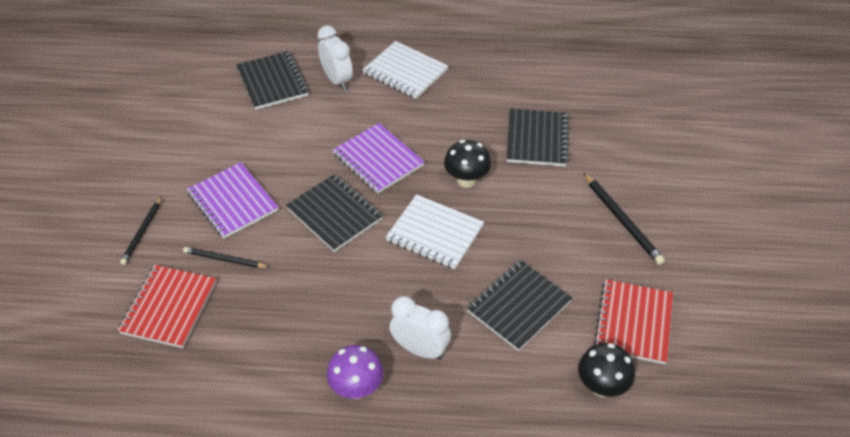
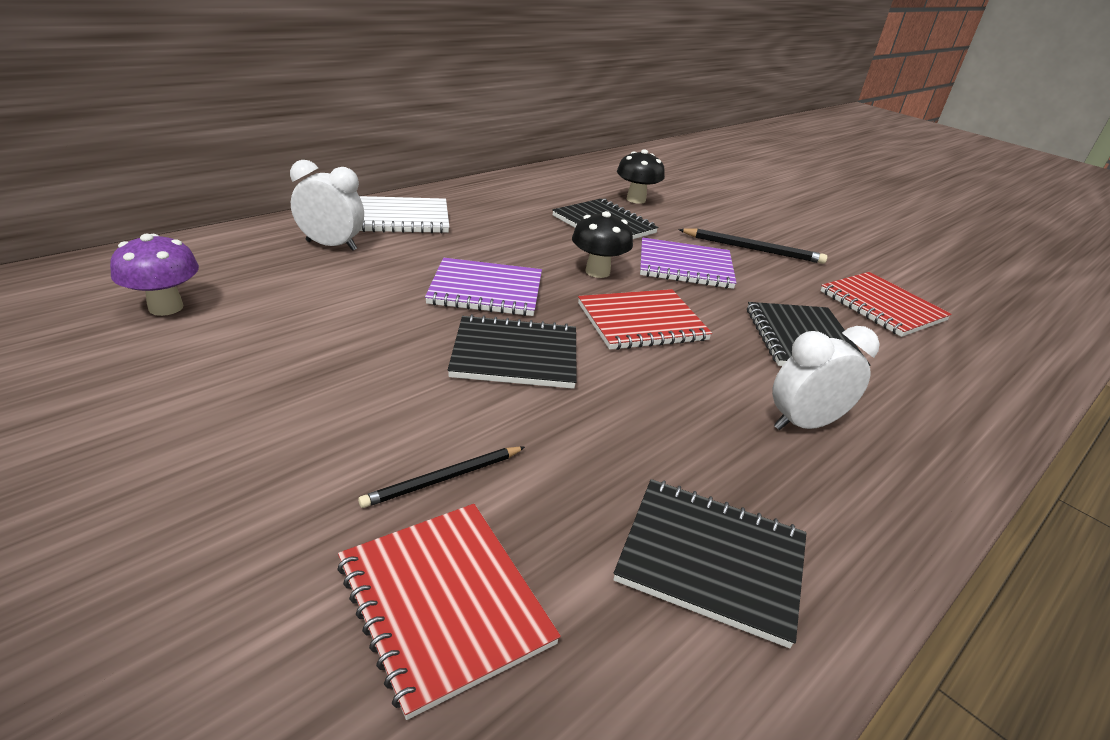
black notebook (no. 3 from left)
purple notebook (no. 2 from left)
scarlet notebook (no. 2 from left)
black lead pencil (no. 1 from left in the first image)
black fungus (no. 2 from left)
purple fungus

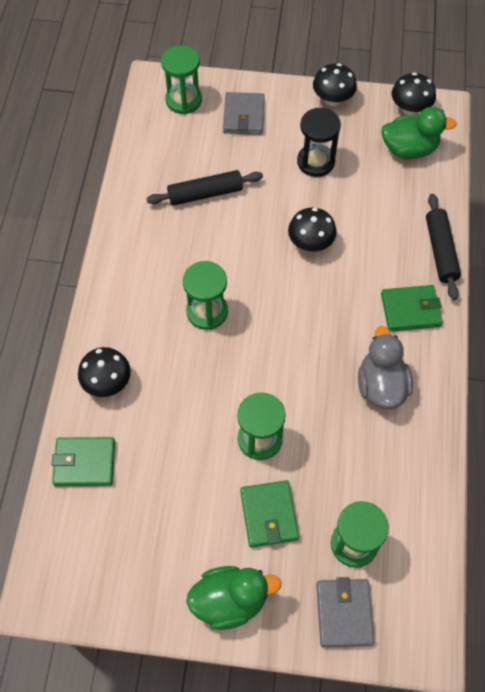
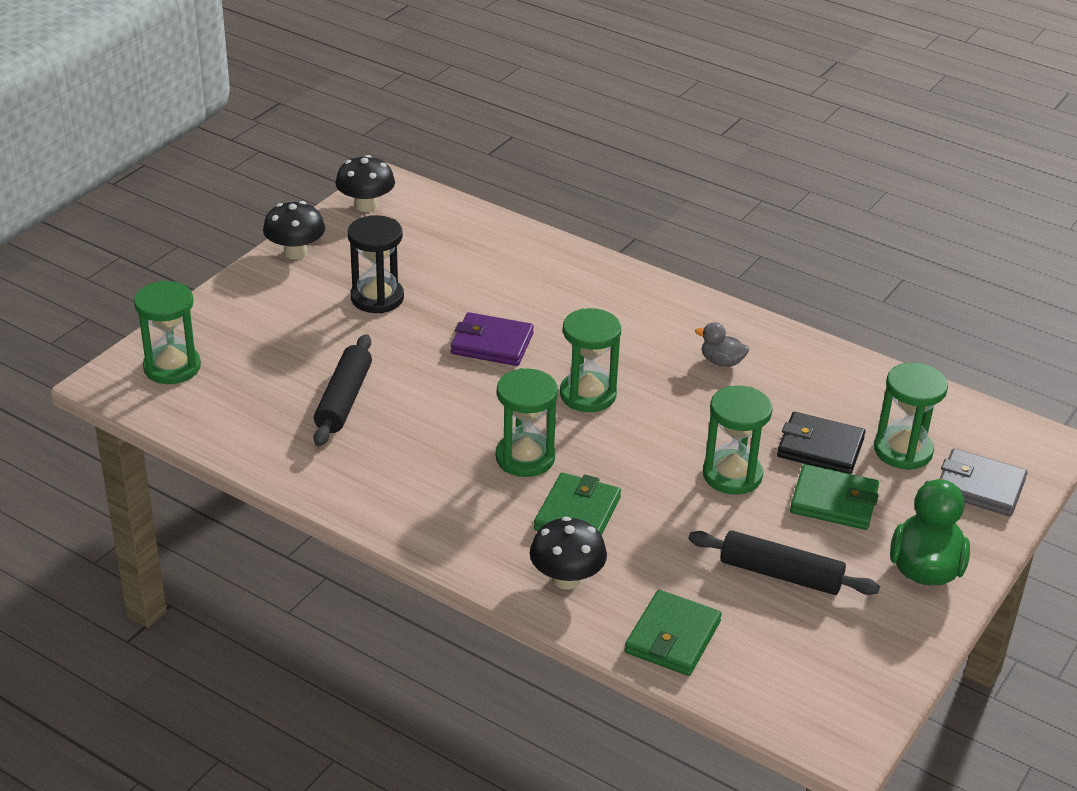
gray wallet (no. 1 from left in the first image)
leaf-green duck (no. 2 from left in the first image)
black rolling pin (no. 2 from left)
purple wallet
leaf-green wallet (no. 1 from left)
gray duck
leaf-green hourglass (no. 3 from left)
black wallet

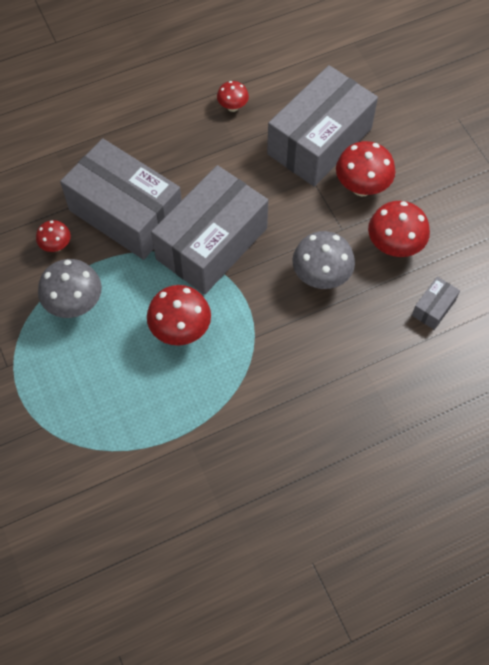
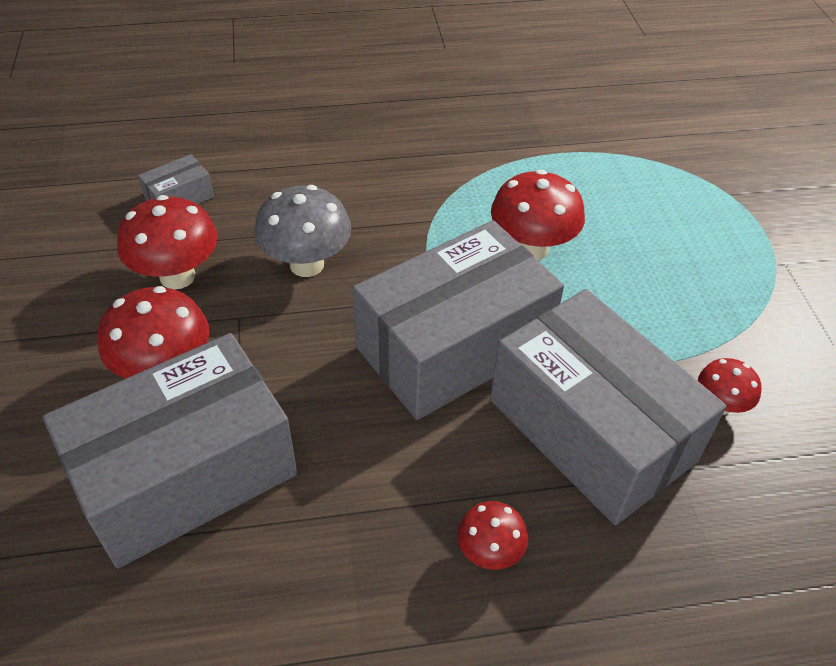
scarlet fungus (no. 3 from left)
gray fungus (no. 1 from left in the first image)

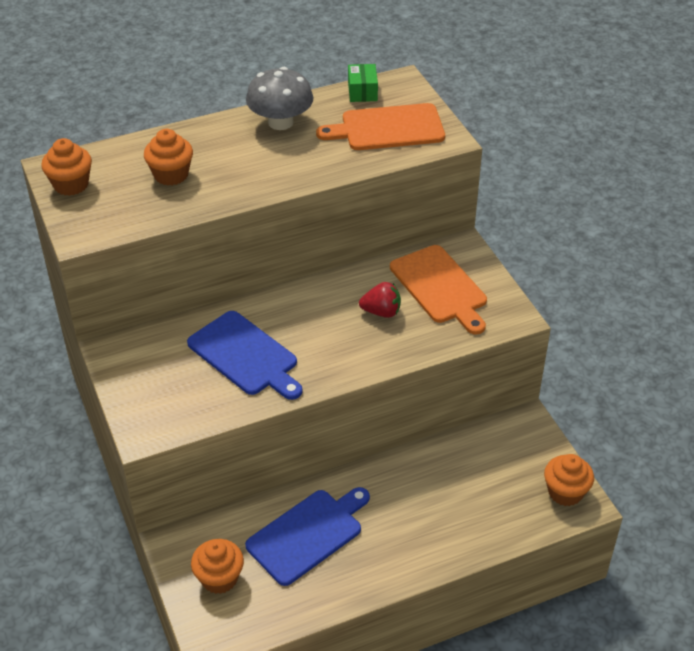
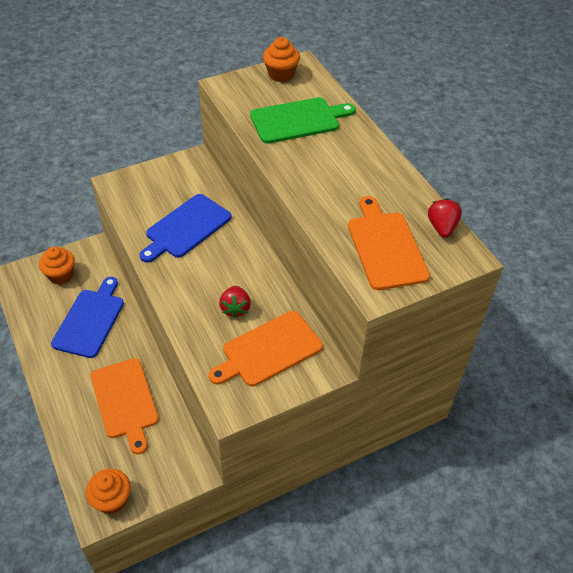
scarlet berry (no. 2 from left)
gray fungus
leaf-green chopping board
blue chopping board (no. 1 from left)
orange chopping board (no. 1 from left)

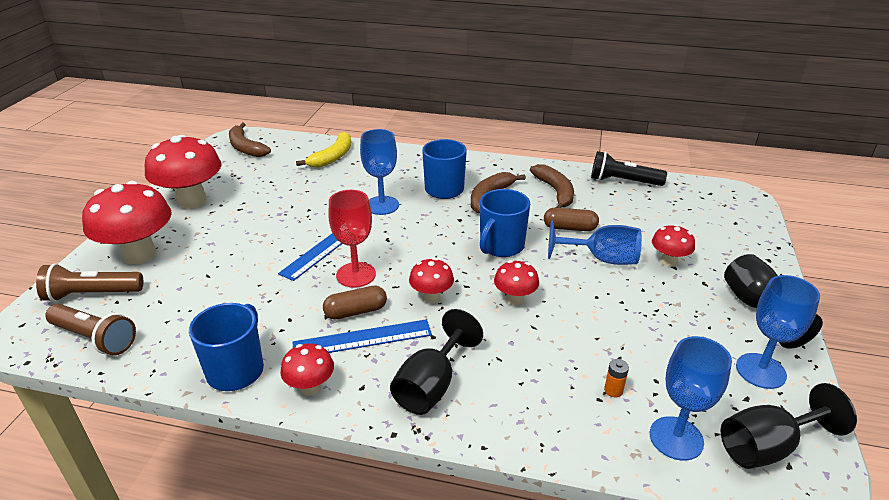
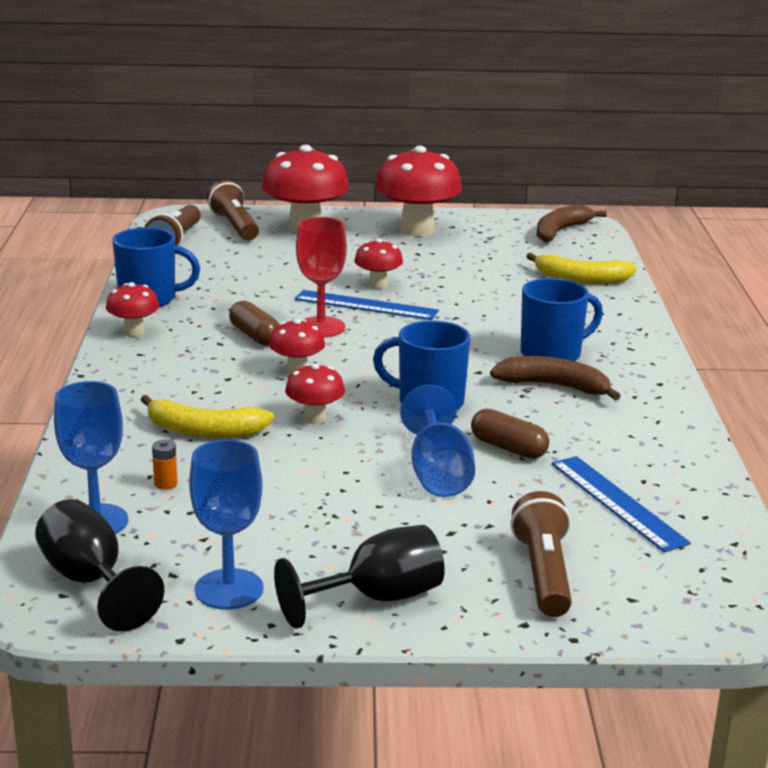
blue wine glass (no. 1 from left in the first image)
black pocket torch
brown banana (no. 3 from left in the first image)
brown pill (no. 2 from left)
scarlet fungus (no. 5 from left)
black wine glass (no. 1 from left in the first image)
blue straightedge (no. 2 from left)
yellow banana (no. 1 from left)
brown pocket torch (no. 3 from left)

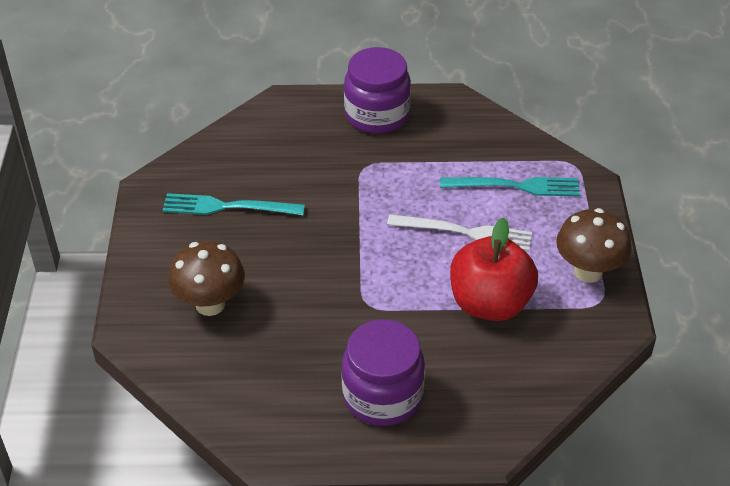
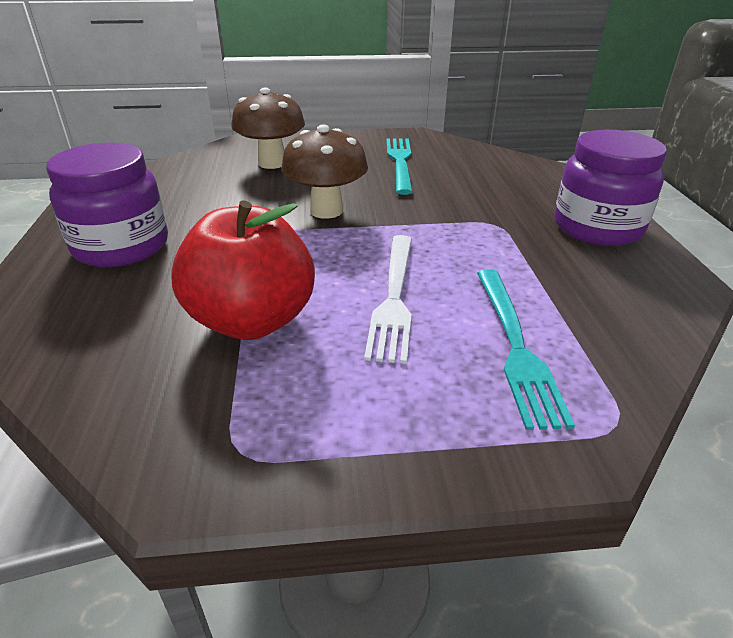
brown fungus (no. 2 from left)

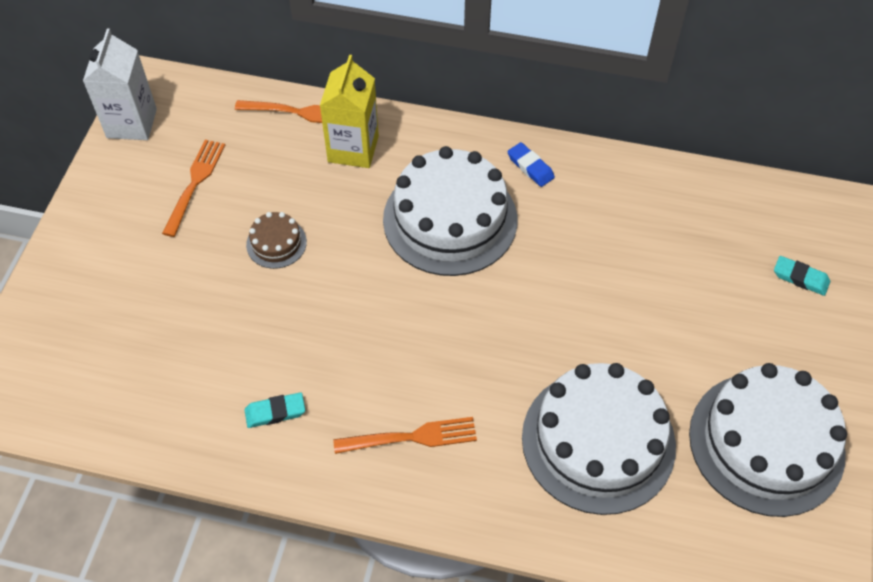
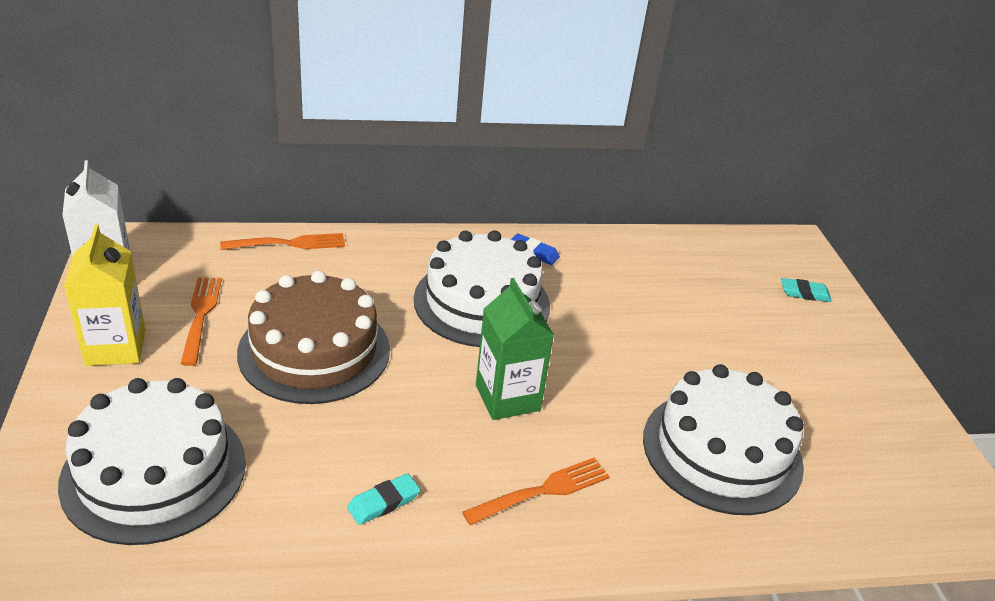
yellow juice carton
brown layer cake
white layer cake (no. 1 from left)
leaf-green juice carton

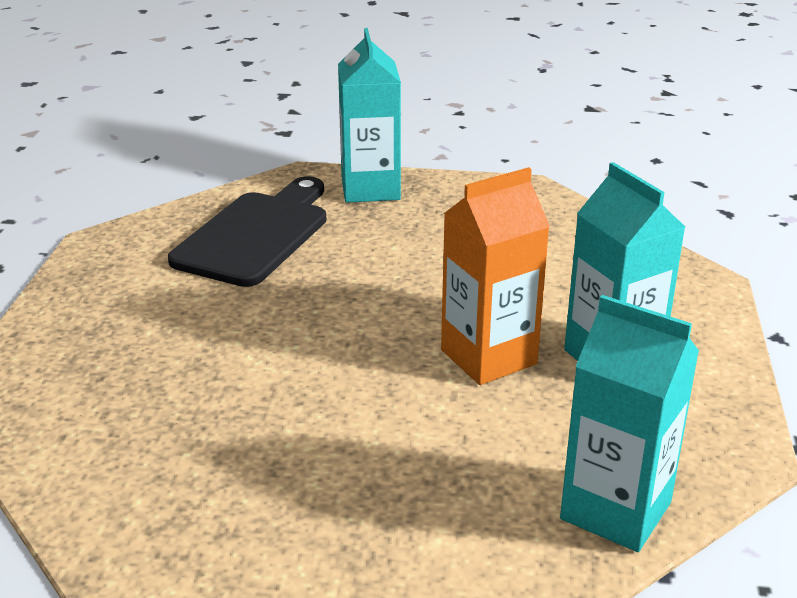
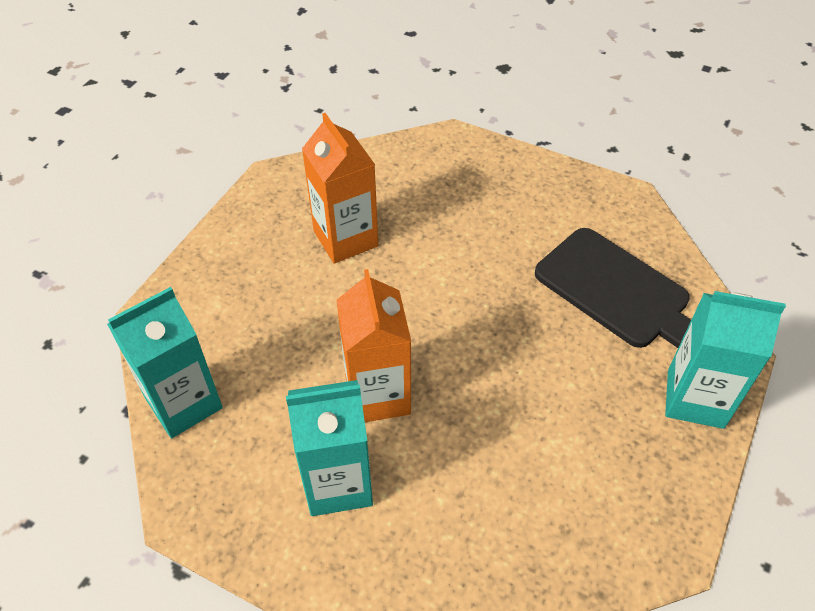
orange juice carton (no. 1 from left)

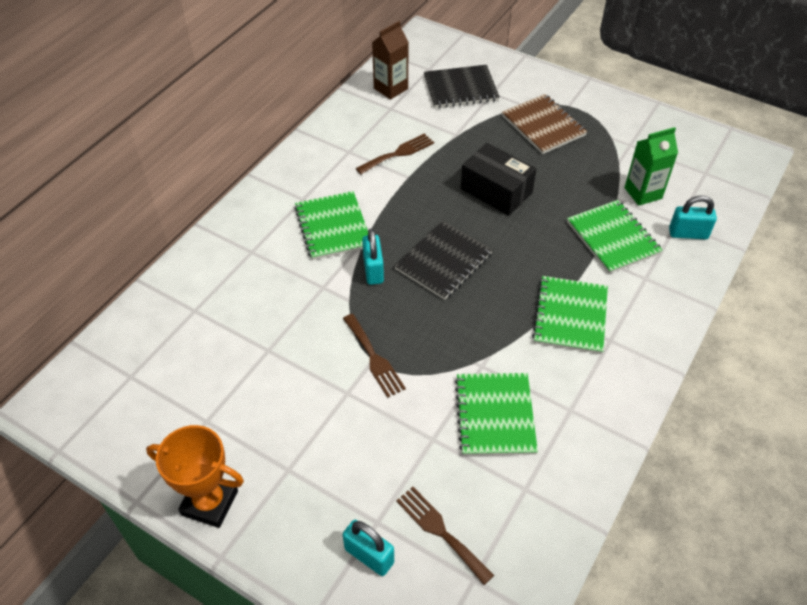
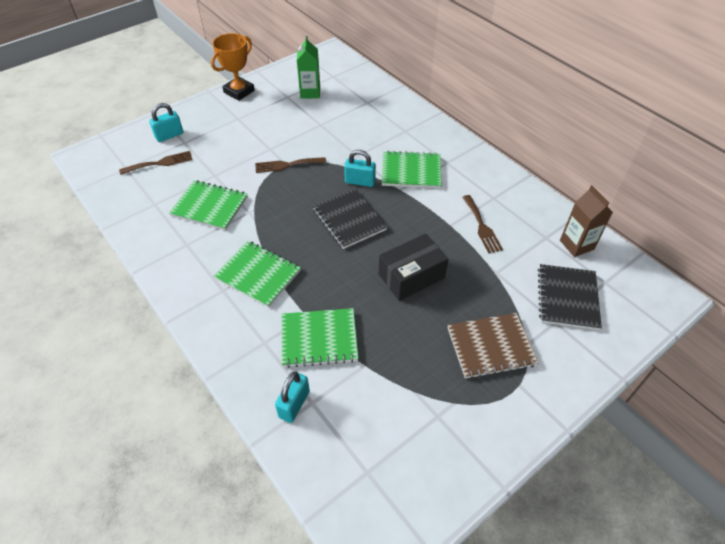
leaf-green juice carton

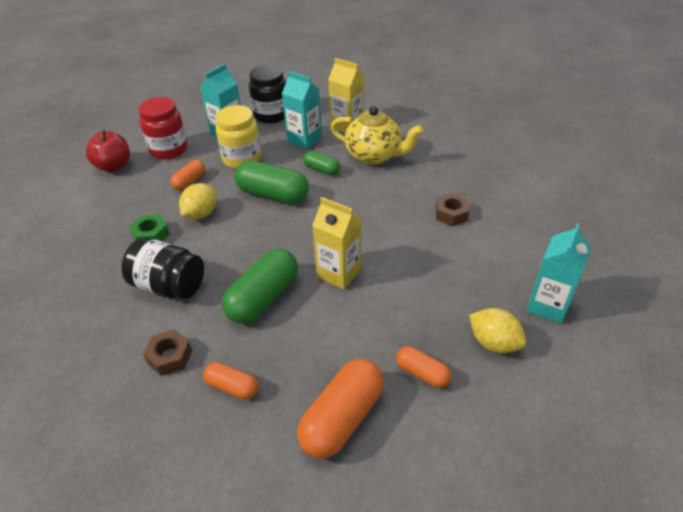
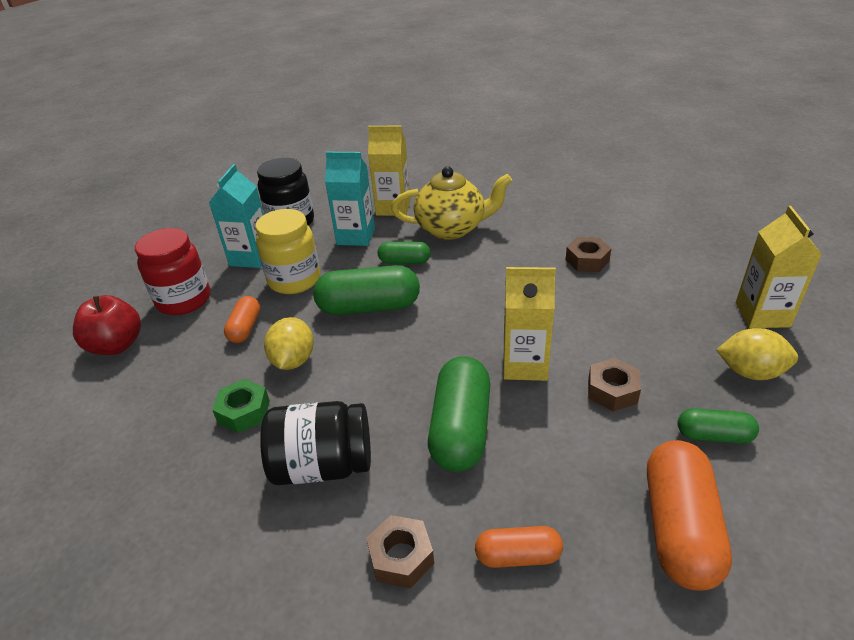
yellow juice carton (no. 3 from left)
leaf-green pill (no. 4 from left)
brown hex nut (no. 3 from left)

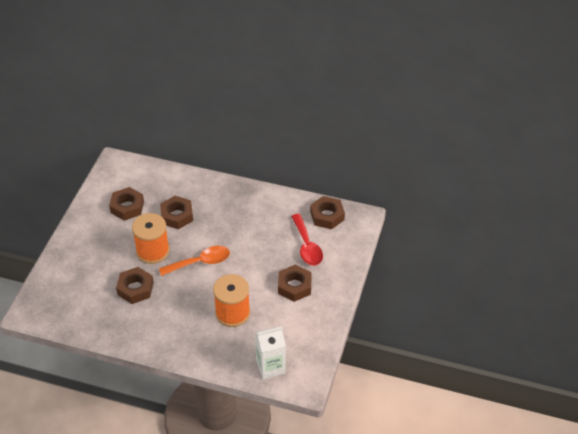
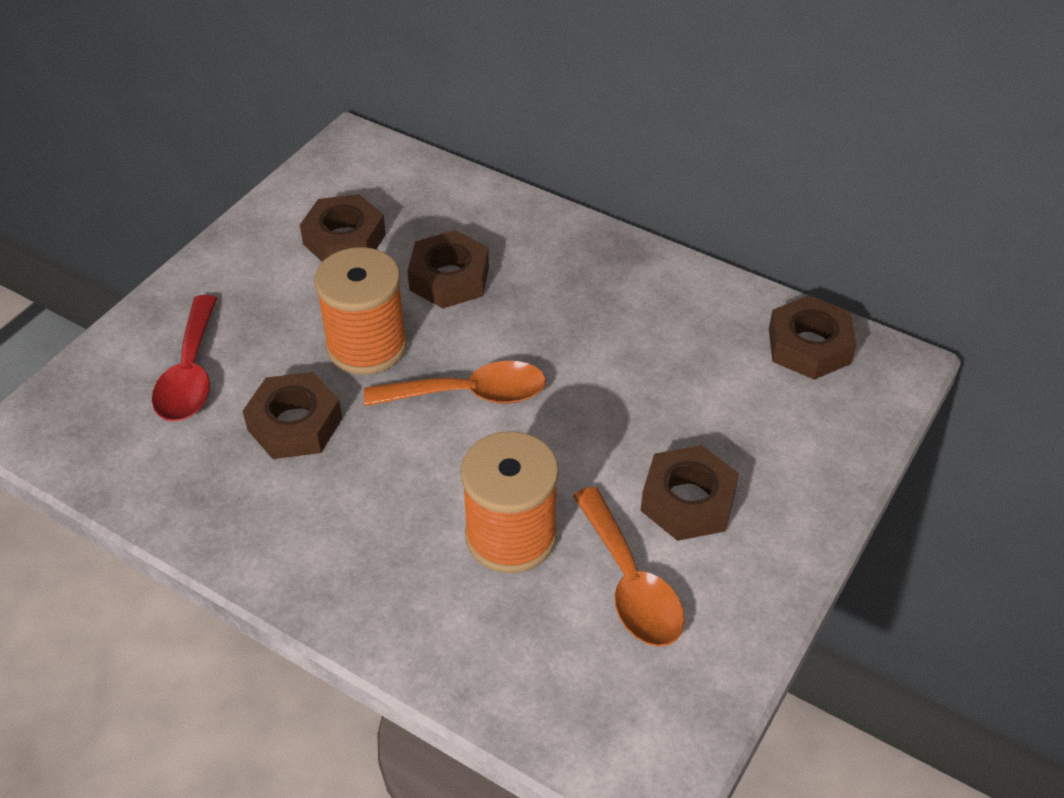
scarlet spoon
white juice carton
orange spoon (no. 2 from left)

